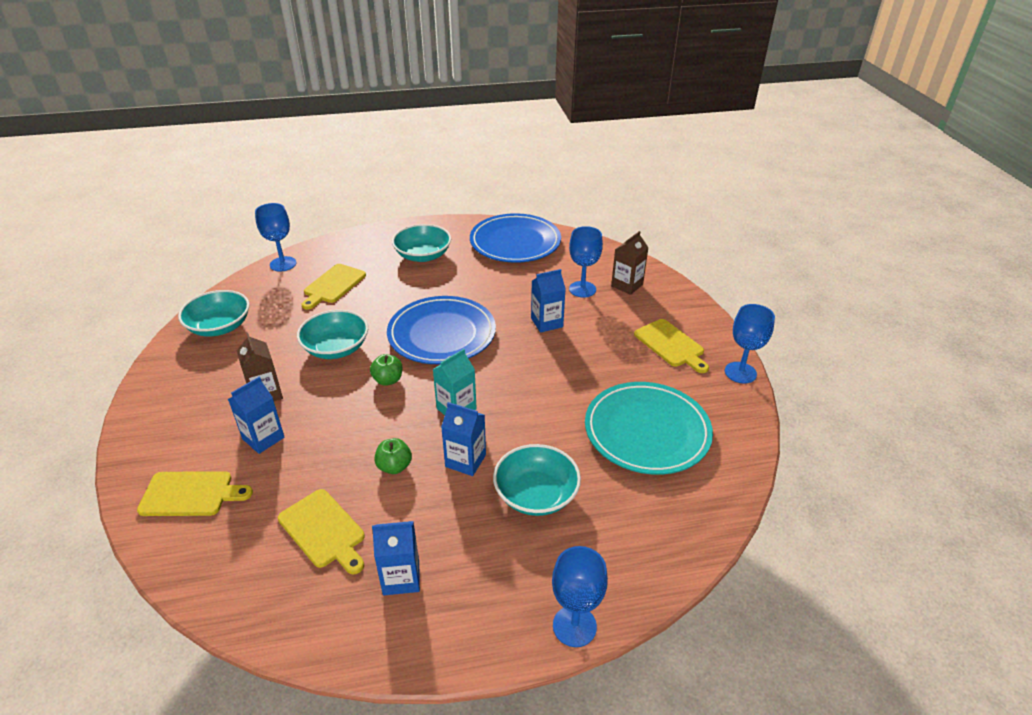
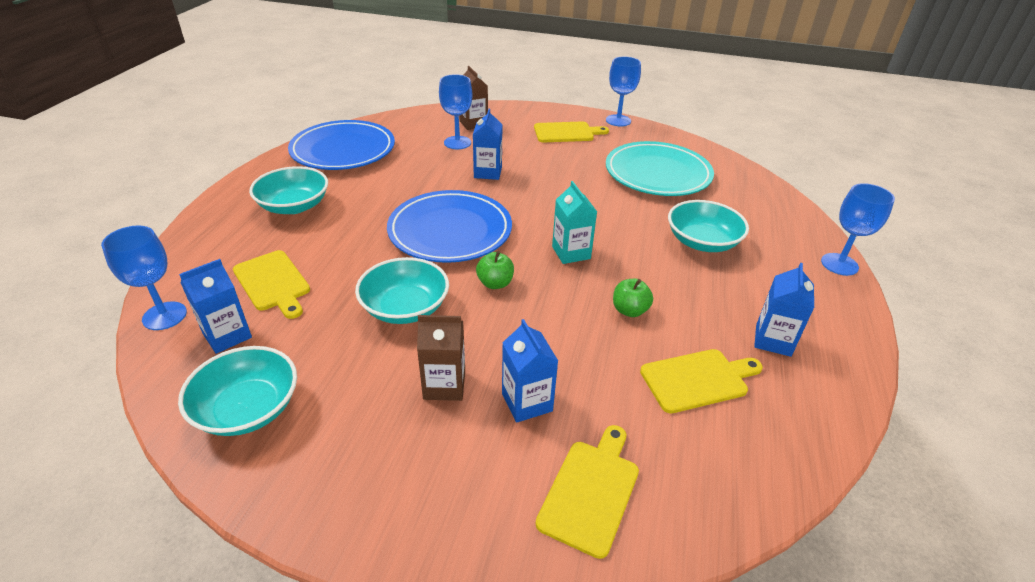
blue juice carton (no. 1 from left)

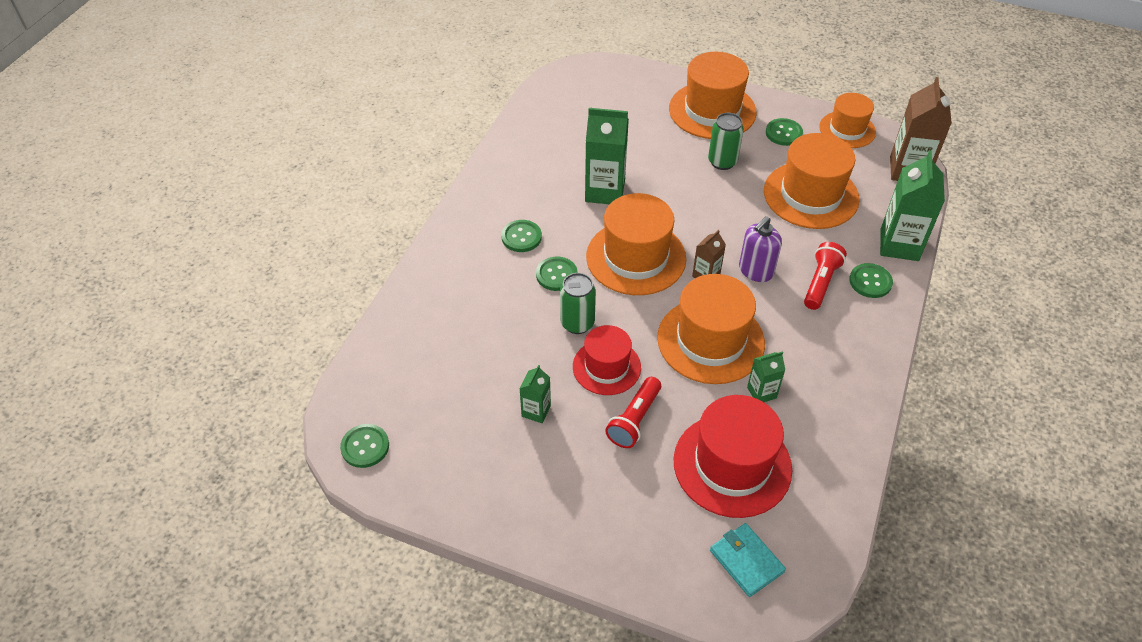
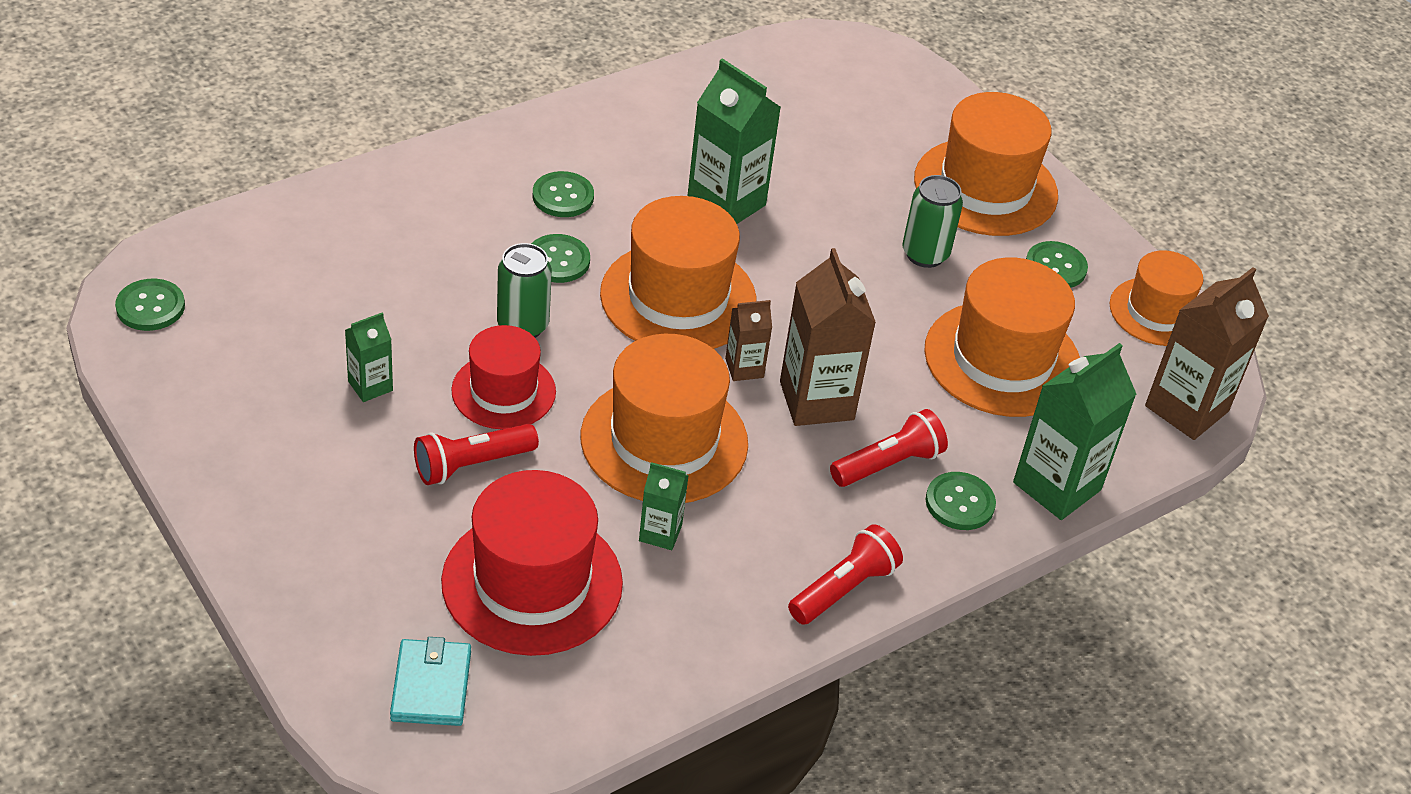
brown juice carton (no. 2 from left)
scarlet pocket torch (no. 2 from left)

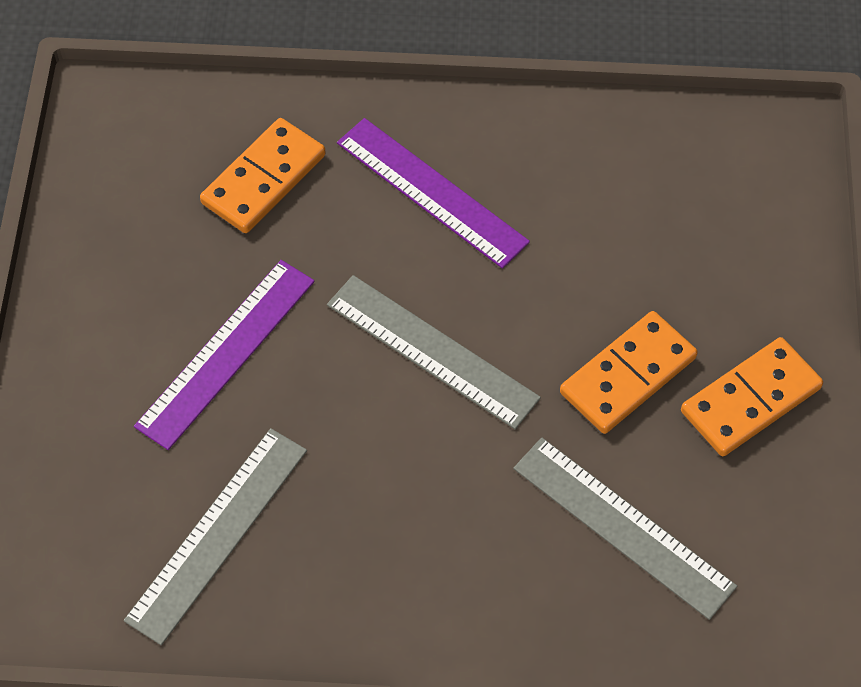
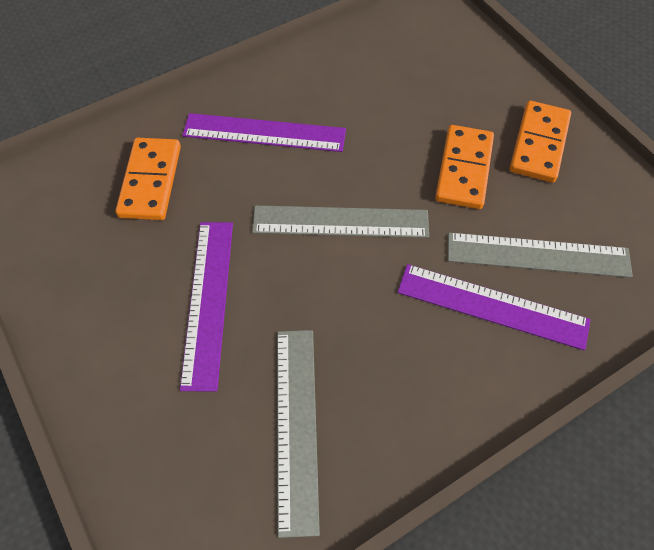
purple straightedge (no. 3 from left)

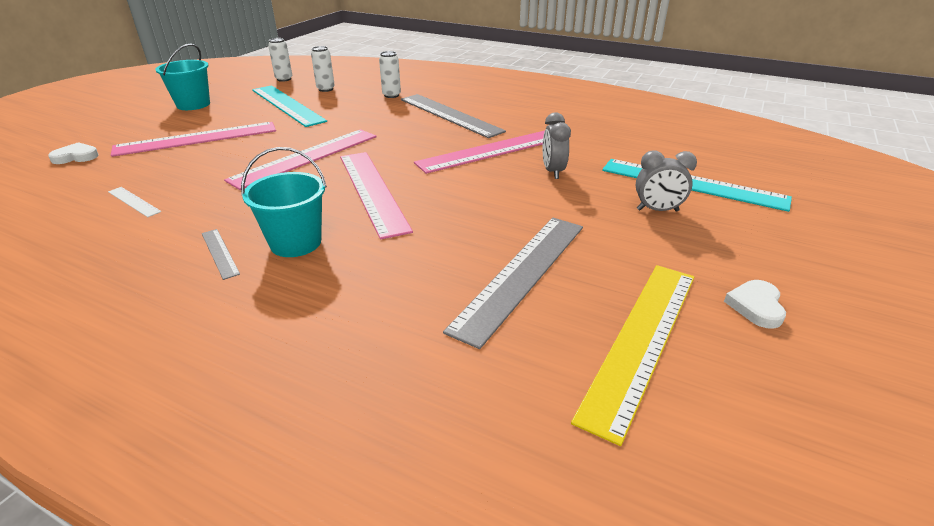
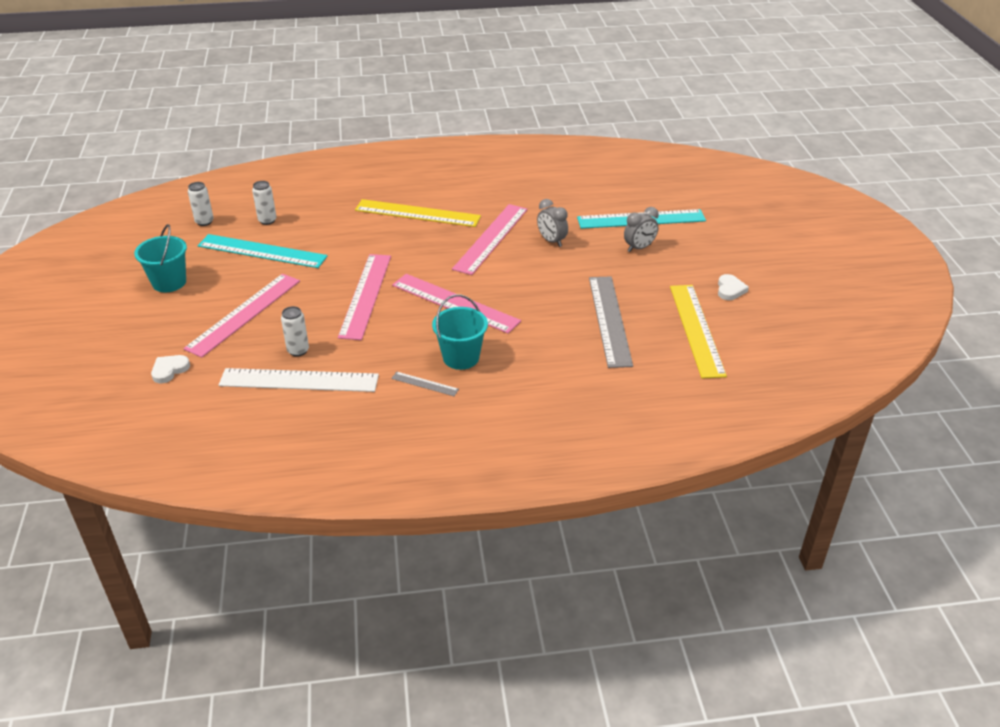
white tin (no. 3 from left)
yellow straightedge (no. 1 from left)
white straightedge
white love heart (no. 2 from left)

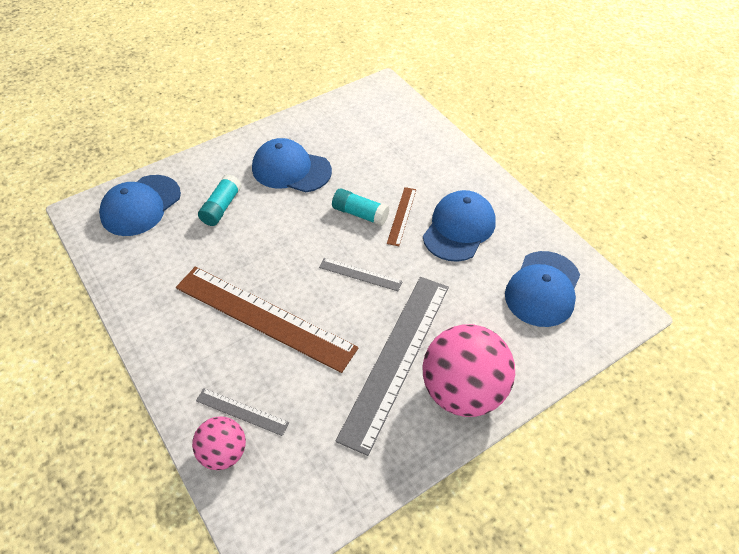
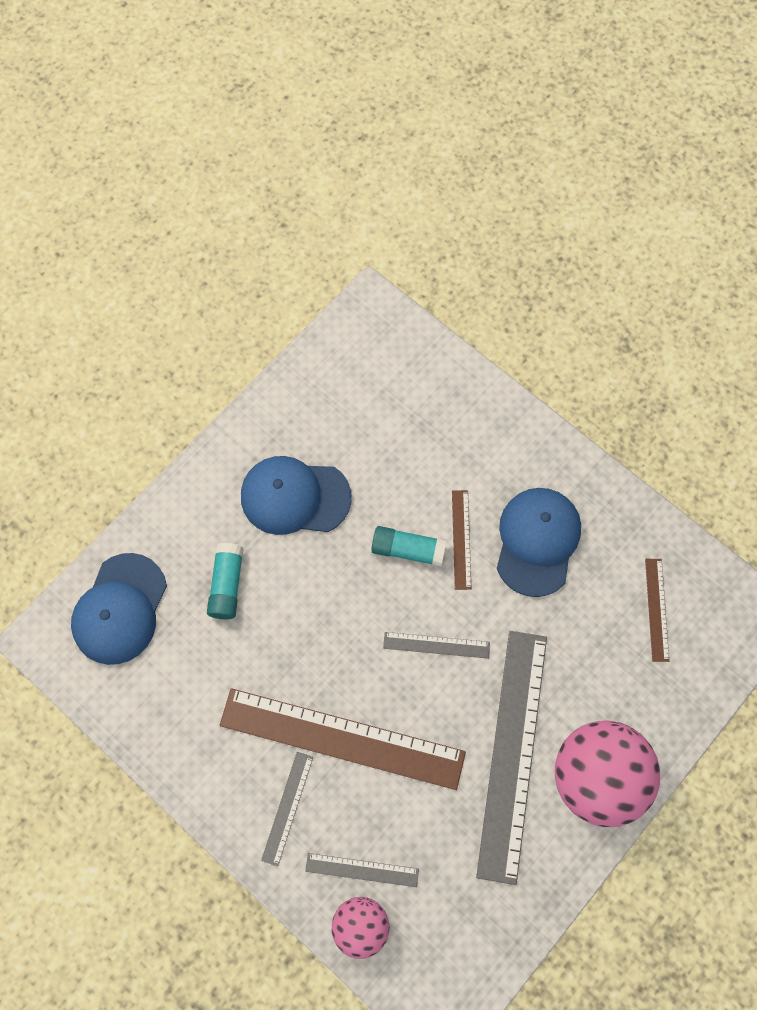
brown straightedge (no. 3 from left)
gray straightedge (no. 1 from left)

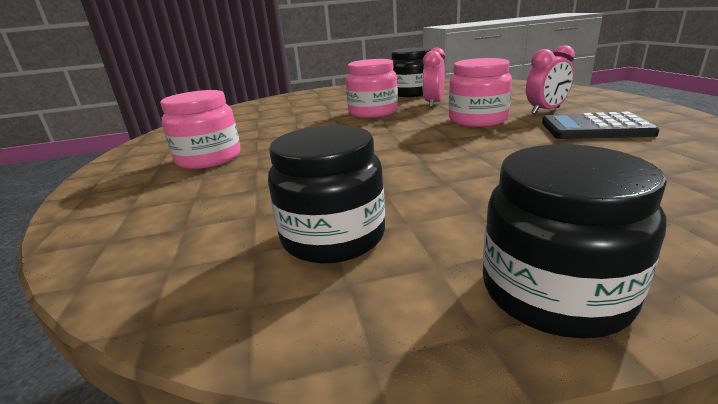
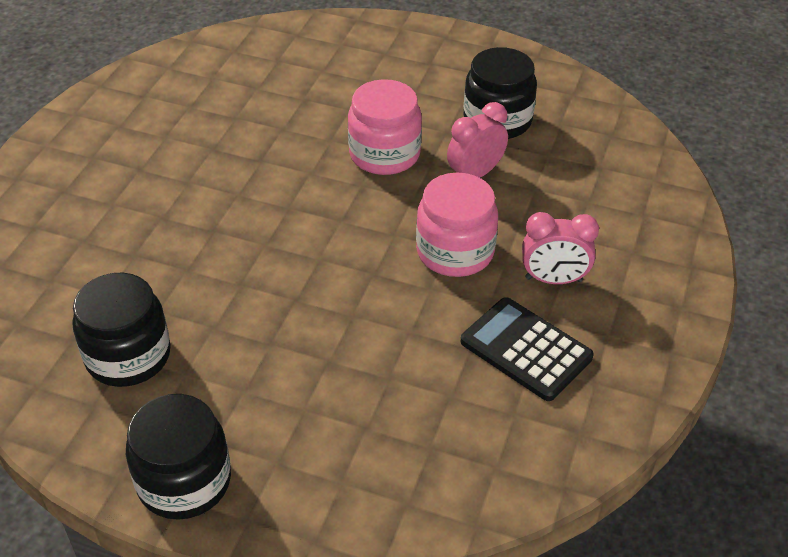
rosy preserve jar (no. 1 from left in the first image)

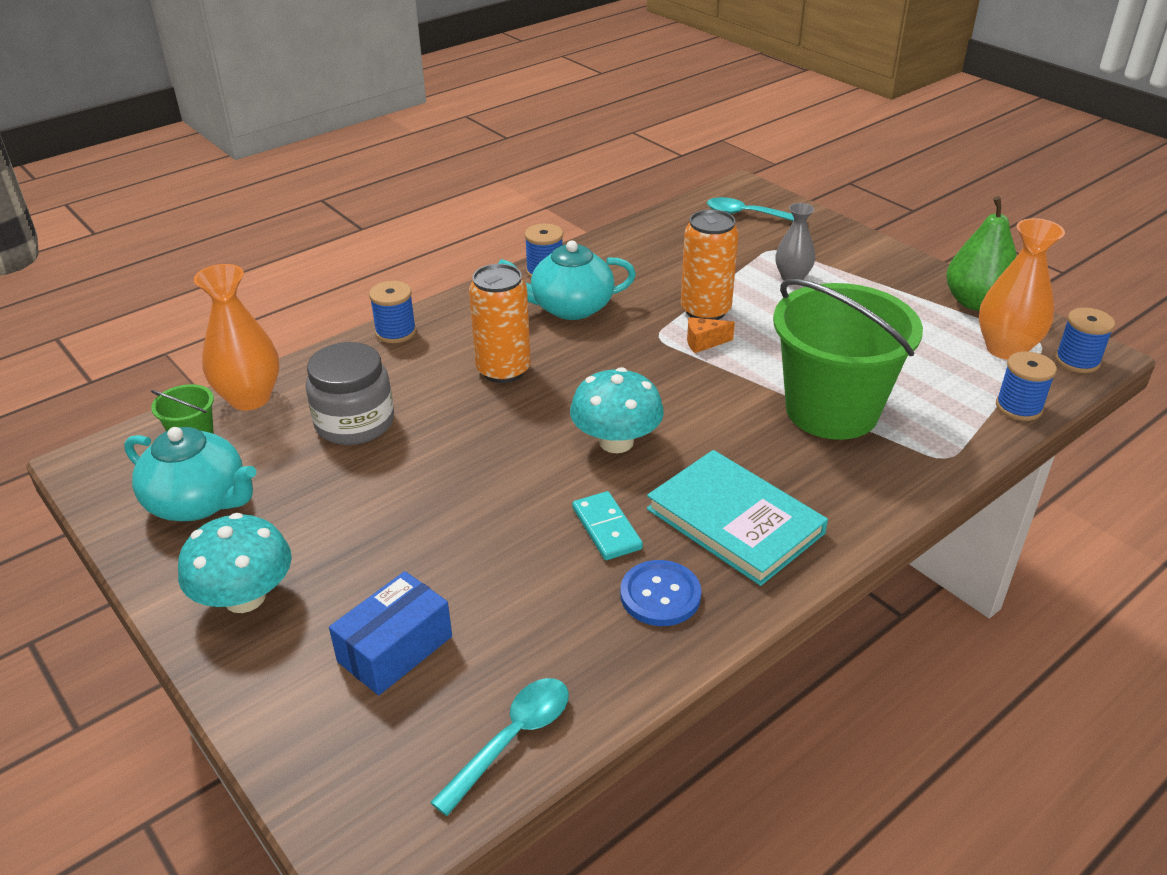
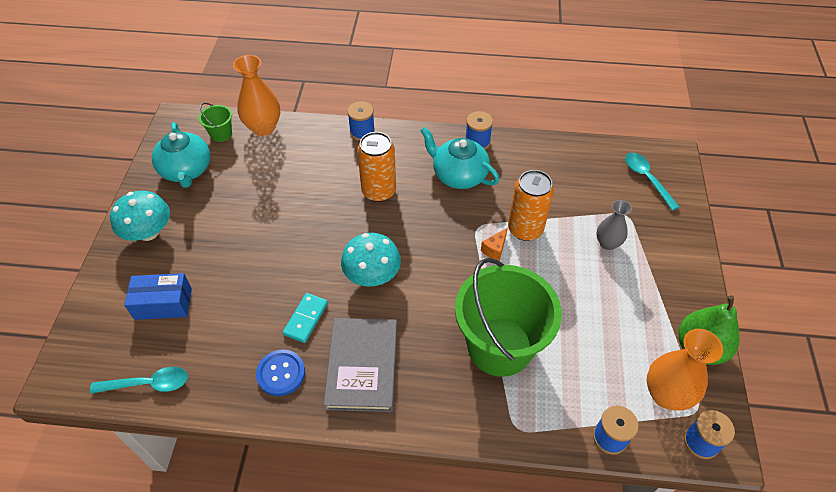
orange cheese wedge
gray preserve jar
gray book

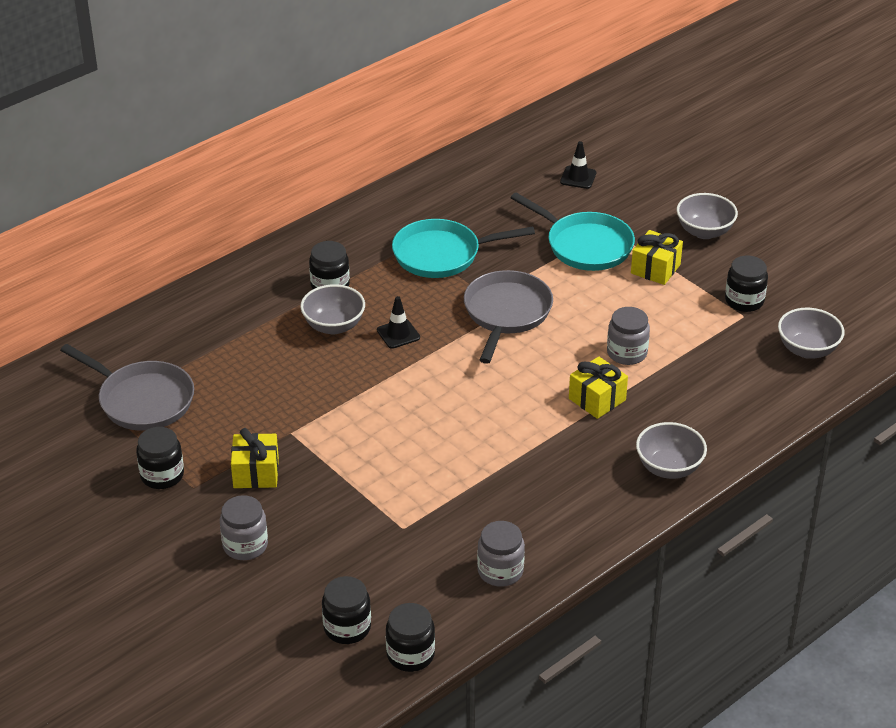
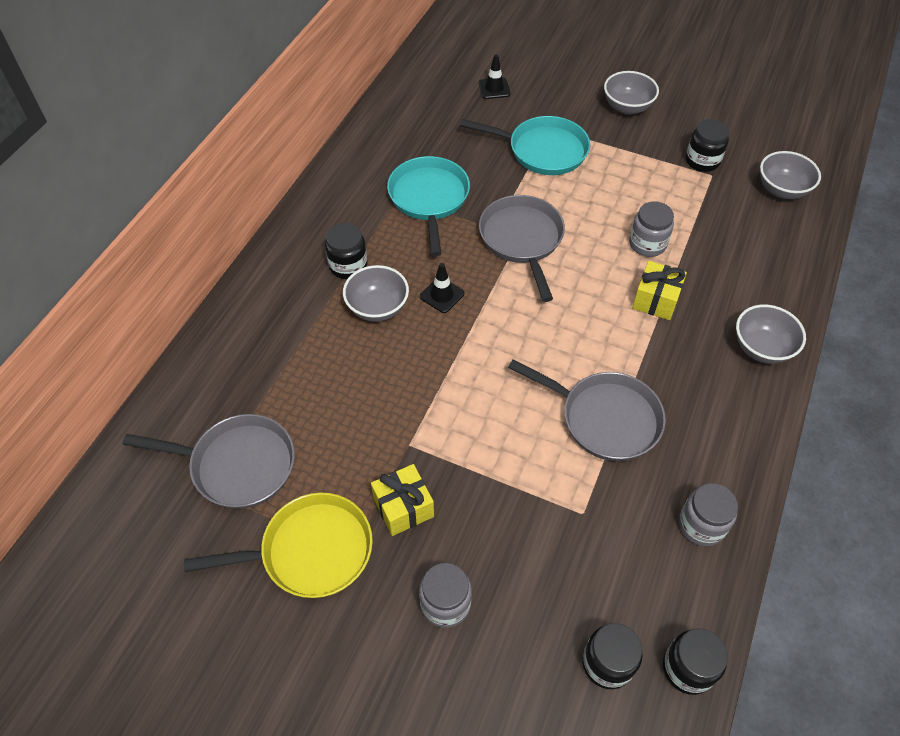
teal frying pan (no. 1 from left)
yellow present (no. 3 from left in the first image)
yellow frying pan
gray frying pan (no. 3 from left)

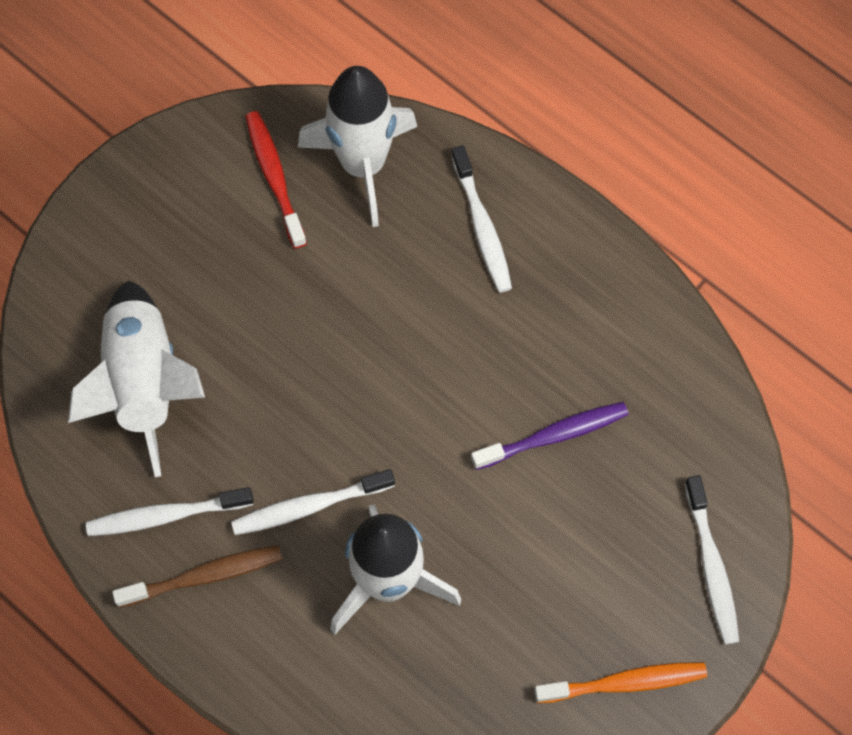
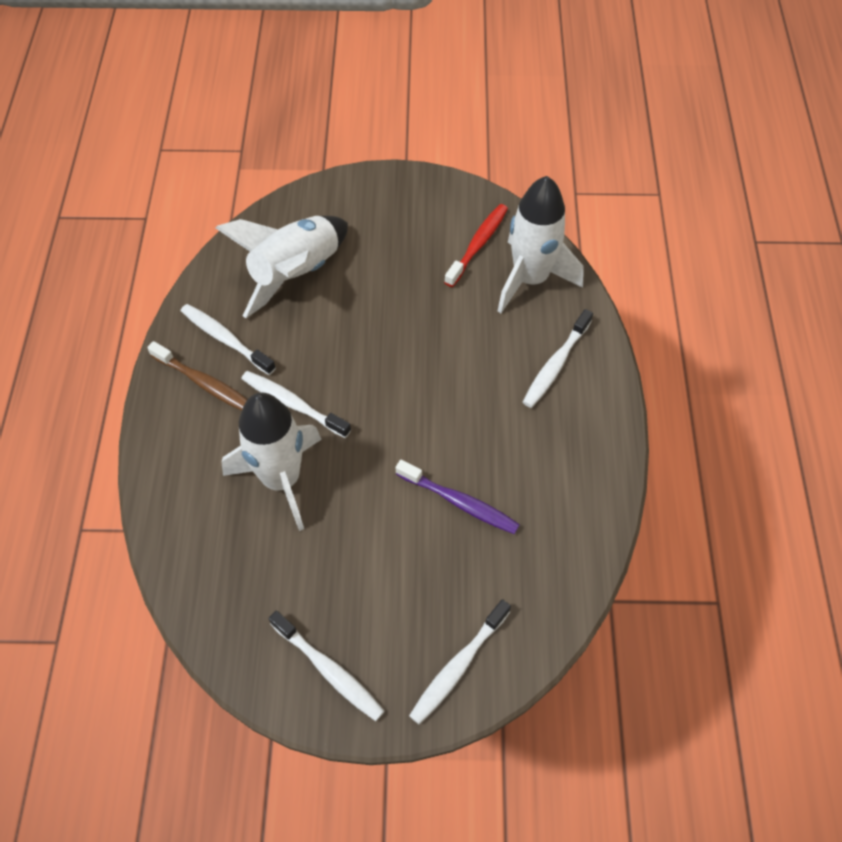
white toothbrush (no. 3 from left)

